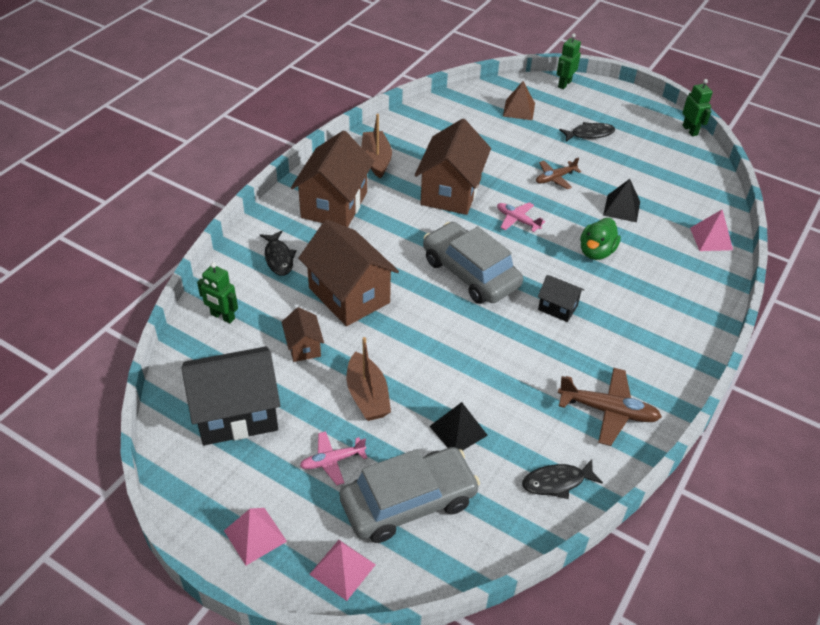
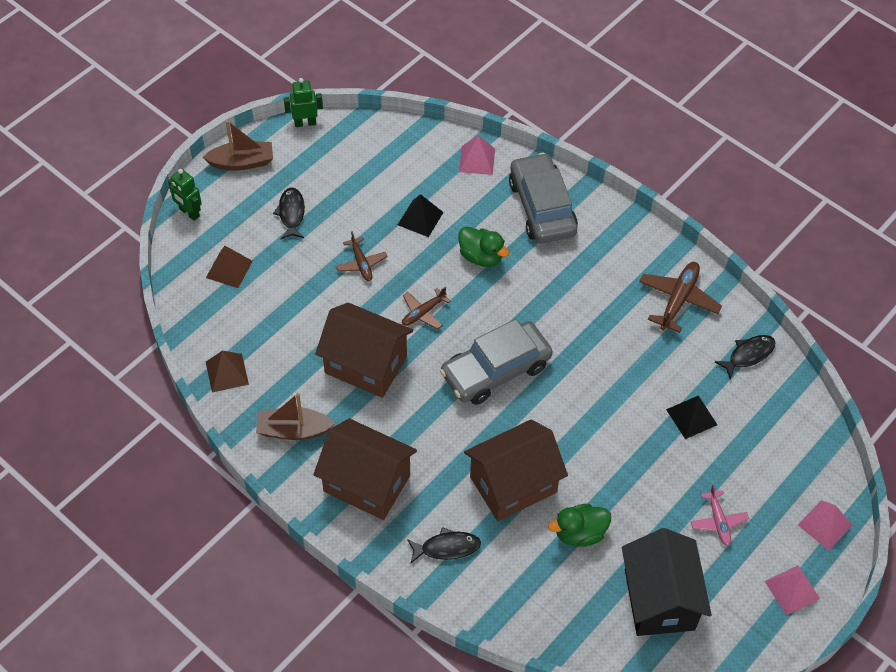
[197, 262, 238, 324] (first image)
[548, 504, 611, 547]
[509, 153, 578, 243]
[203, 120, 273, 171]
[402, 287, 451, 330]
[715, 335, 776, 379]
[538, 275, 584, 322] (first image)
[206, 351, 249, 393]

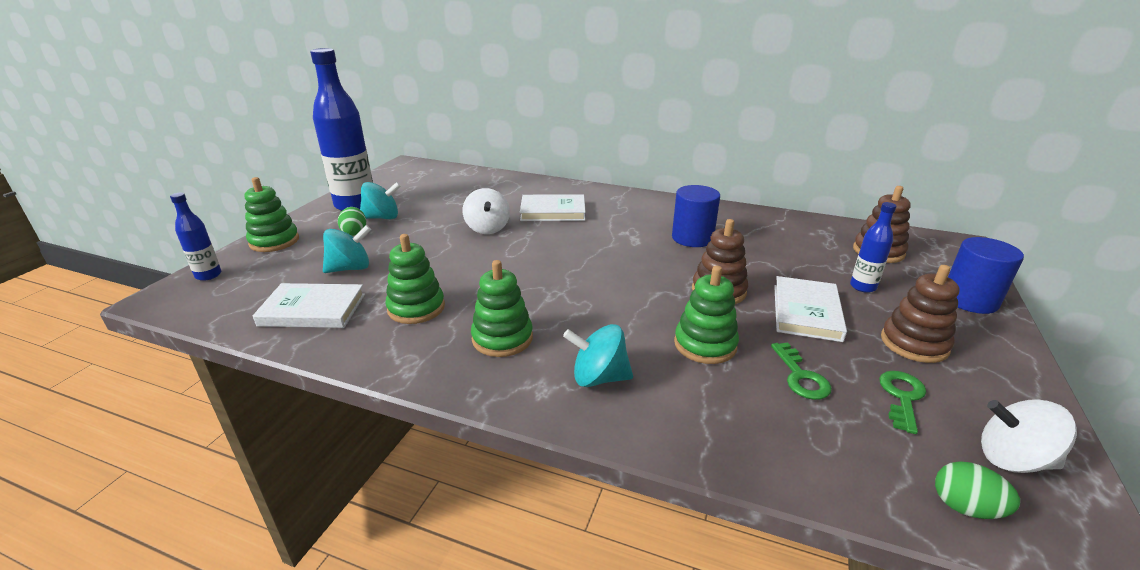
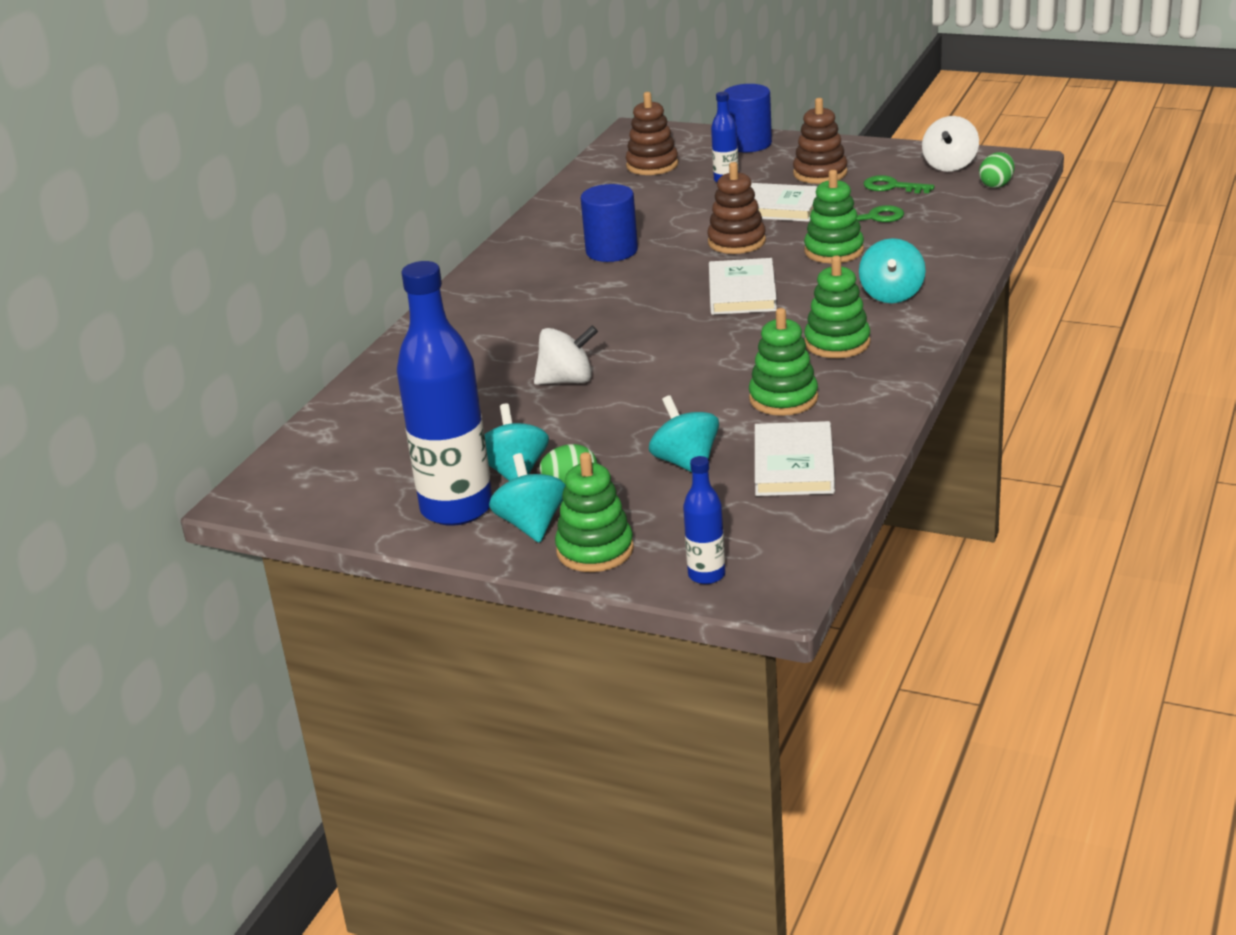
[709, 258, 777, 315]
[489, 453, 566, 543]

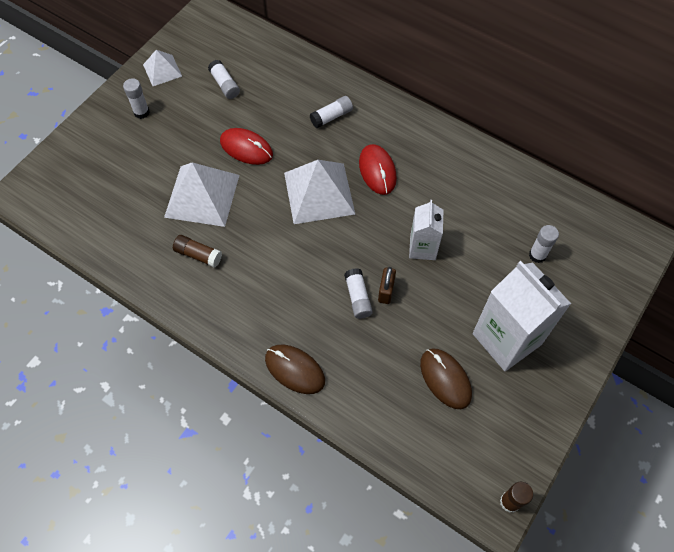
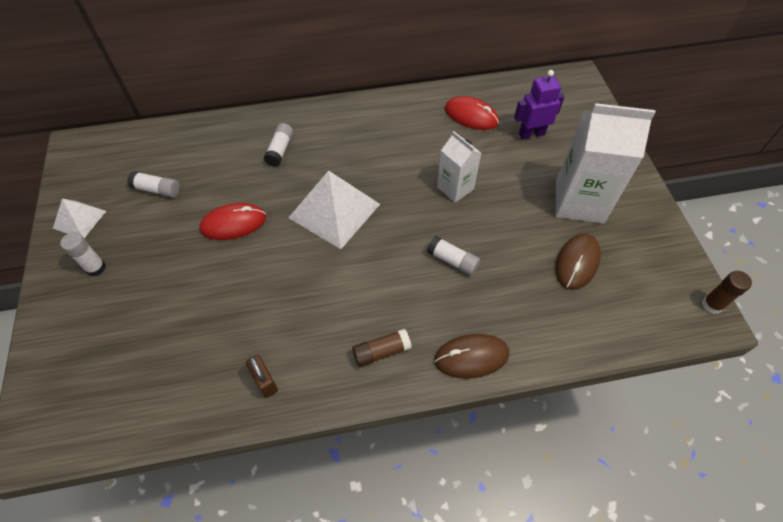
[164, 162, 239, 227] (first image)
[352, 329, 412, 367]
[445, 96, 499, 130]
[246, 355, 278, 398]
[555, 234, 601, 290]
[514, 70, 564, 140]

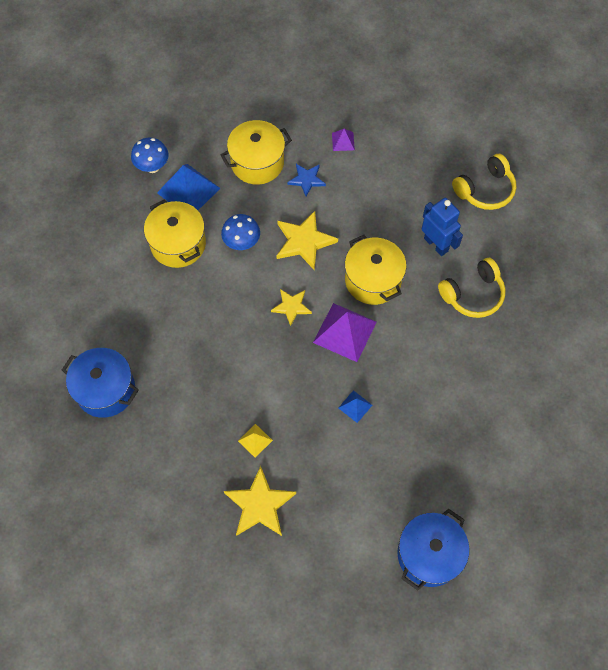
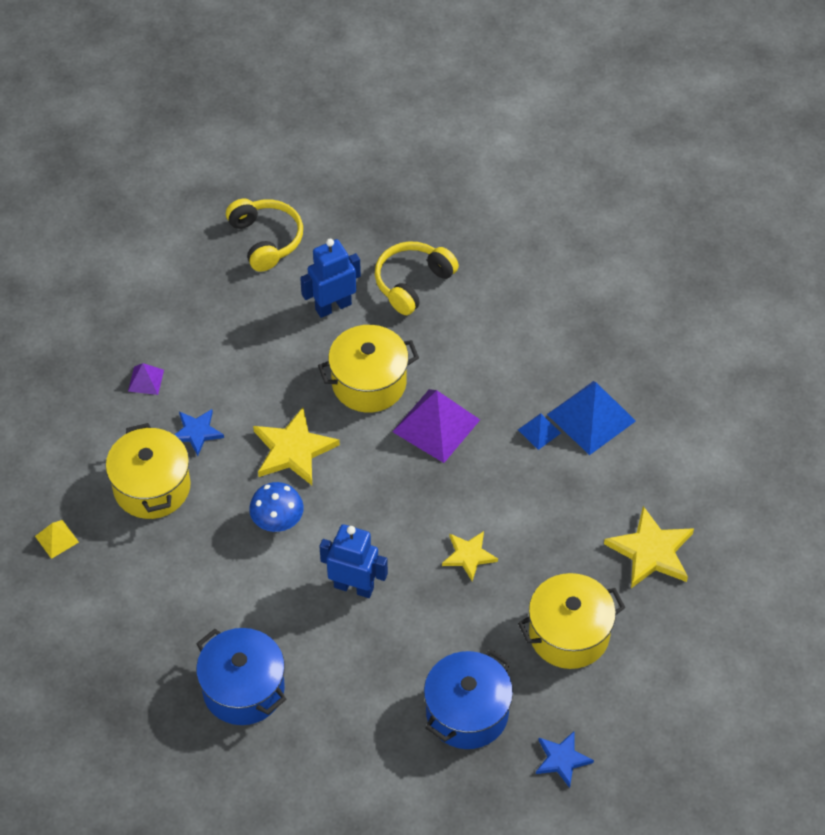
[131, 137, 168, 173] (first image)
[518, 573, 625, 669]
[547, 381, 636, 455]
[35, 520, 79, 559]
[442, 531, 498, 581]
[196, 628, 286, 725]
[375, 241, 459, 315]
[319, 524, 388, 598]
[536, 731, 594, 788]

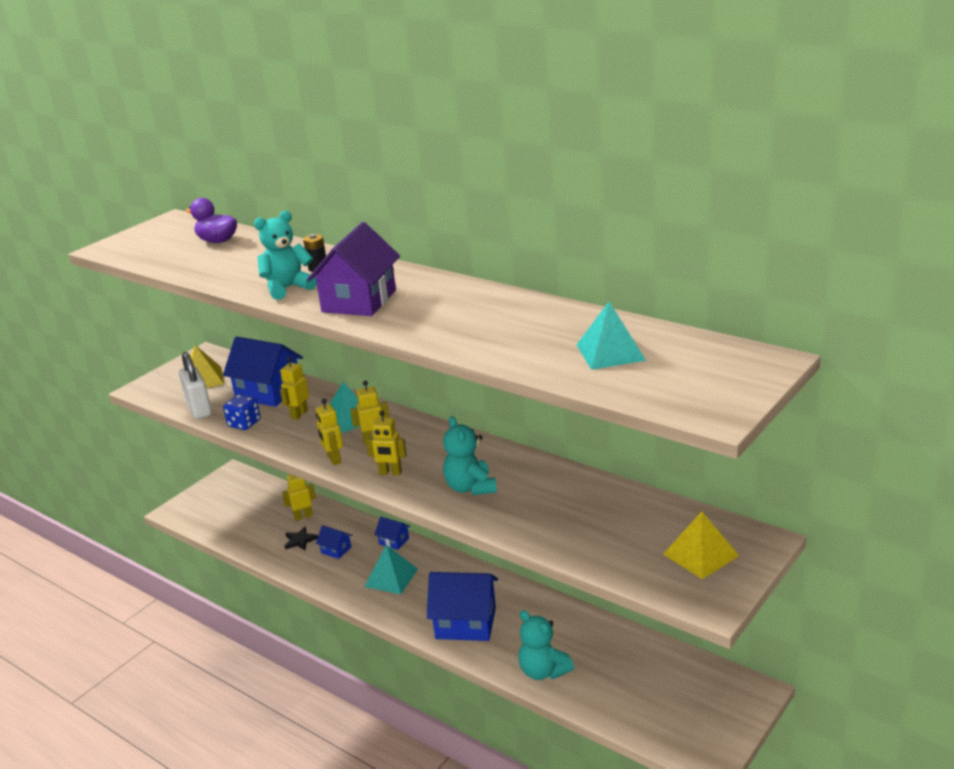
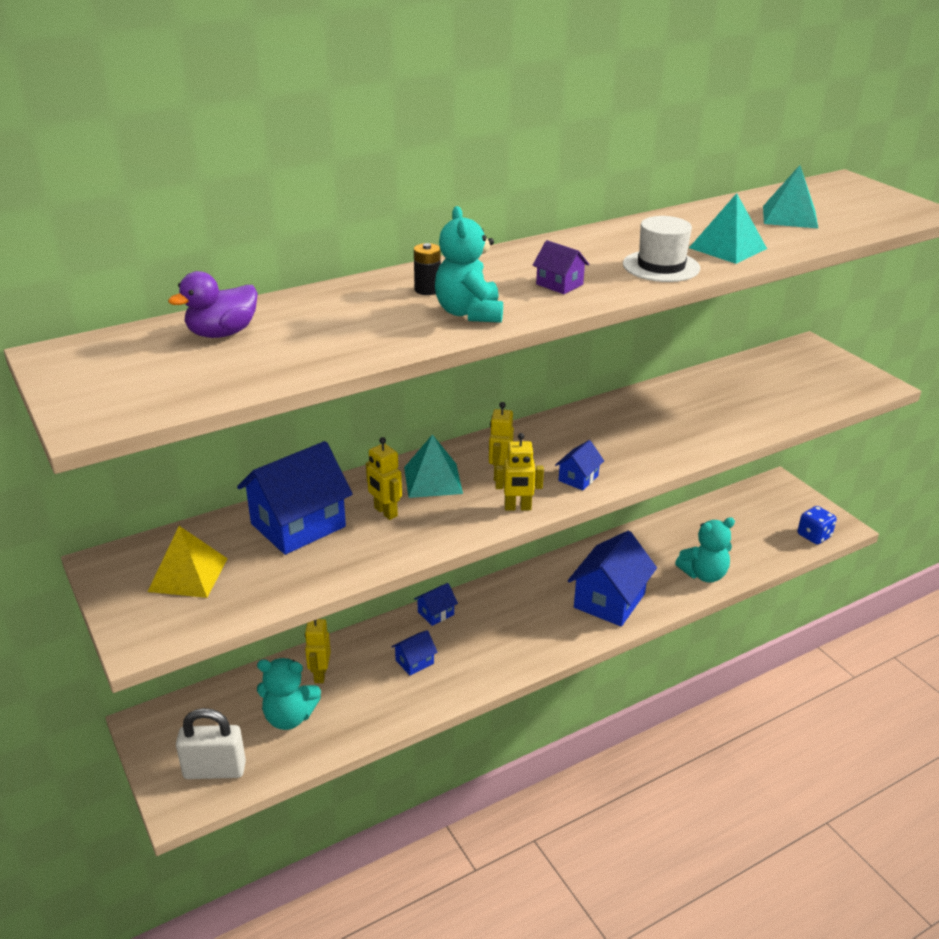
[176, 708, 246, 779]
[798, 506, 837, 544]
[285, 526, 318, 550] (first image)
[533, 240, 589, 294]
[689, 193, 767, 264]
[555, 440, 604, 490]
[257, 658, 321, 730]
[663, 511, 739, 579] (first image)
[623, 216, 700, 282]

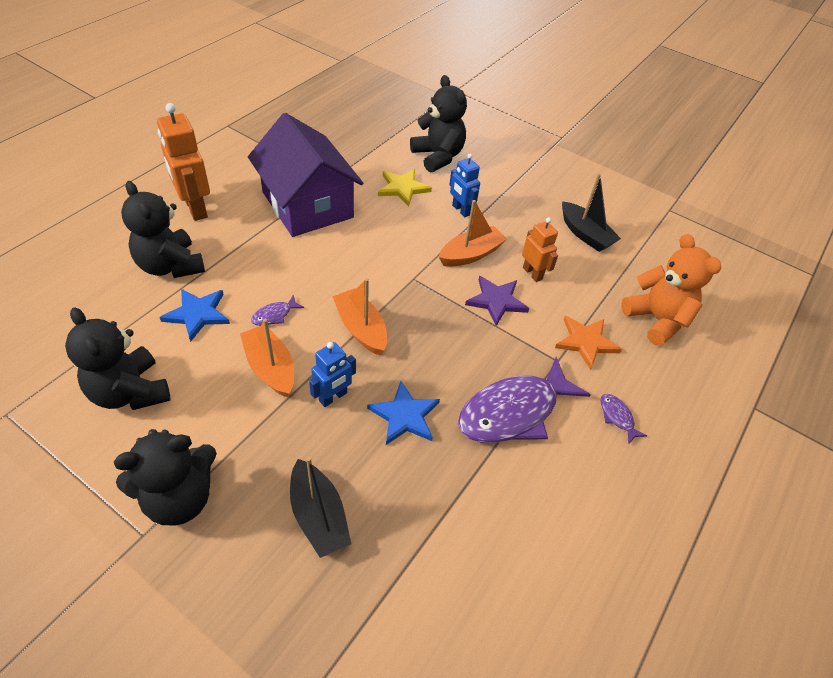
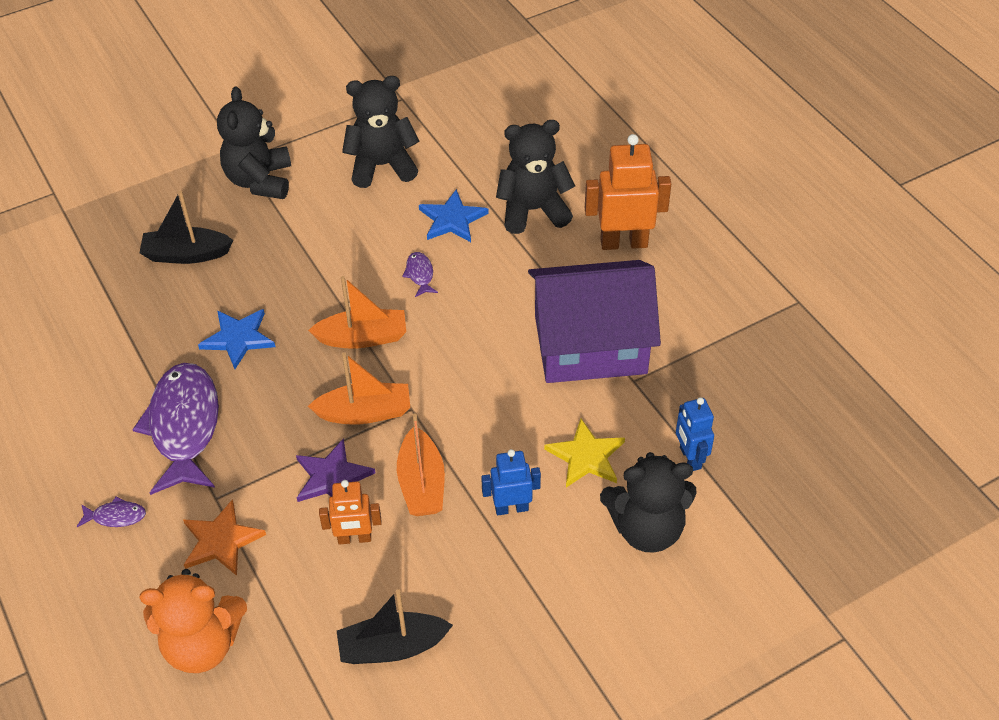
[308, 352, 410, 425]
[676, 397, 714, 471]

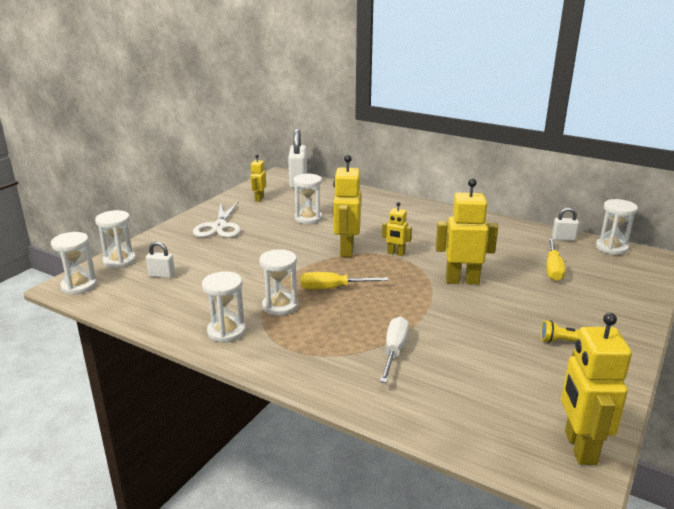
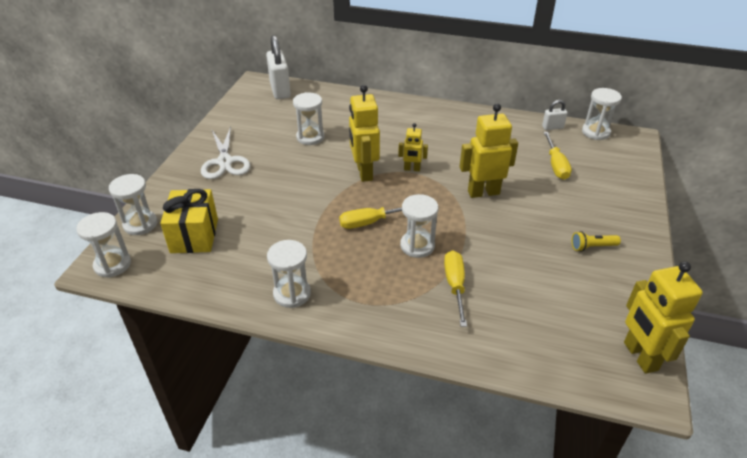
[160, 189, 218, 253]
[250, 155, 266, 202] (first image)
[400, 194, 438, 258]
[444, 250, 467, 327]

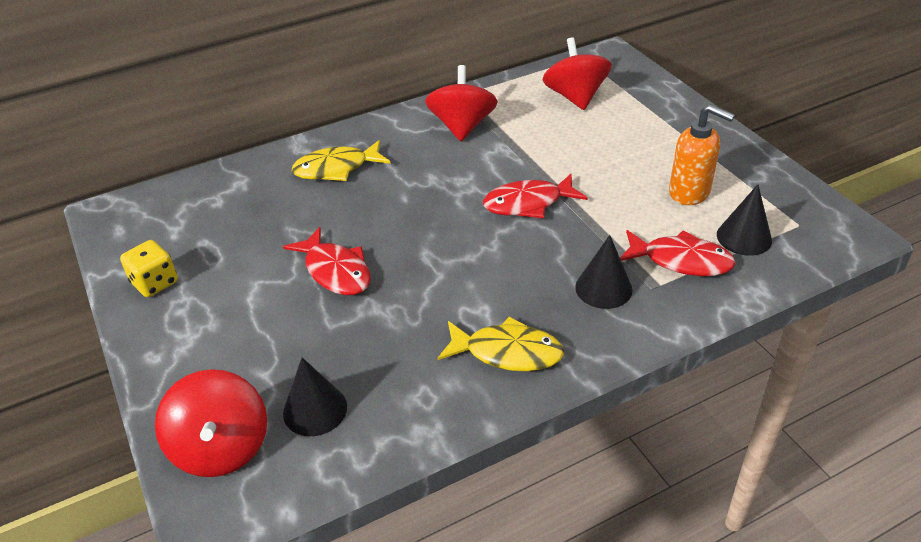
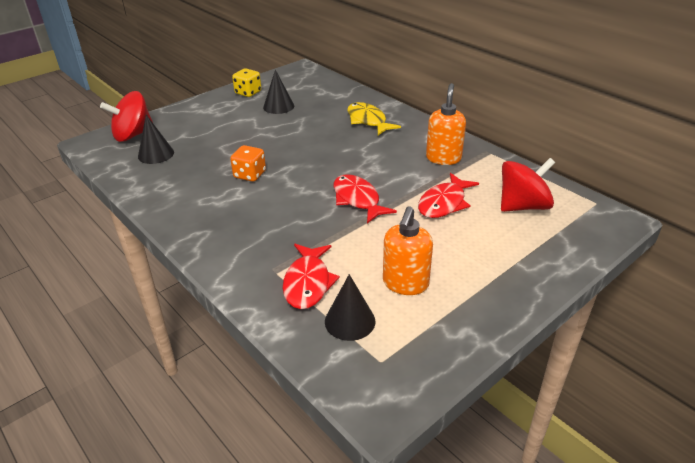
[418, 173, 479, 218]
[426, 83, 466, 165]
[437, 317, 564, 371] (first image)
[263, 69, 294, 114]
[230, 145, 266, 182]

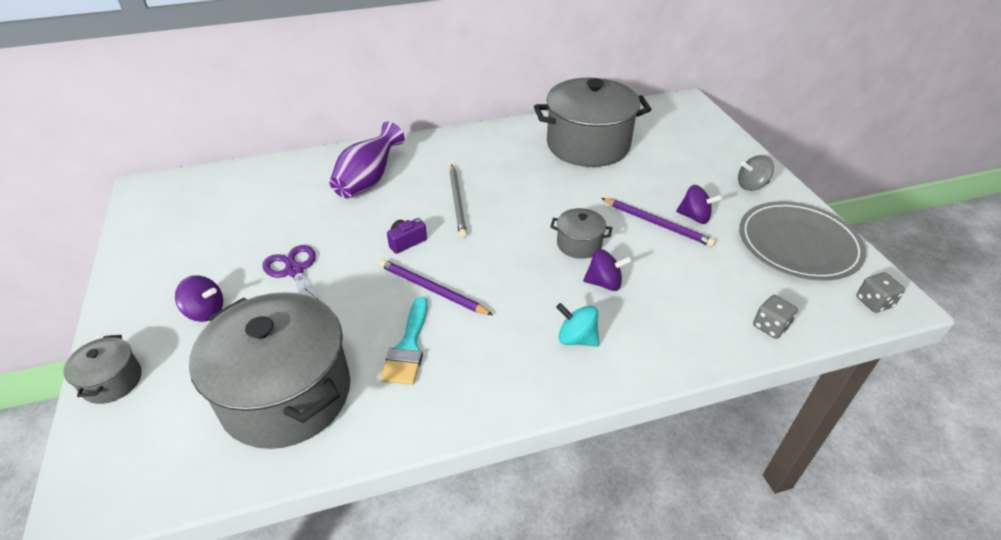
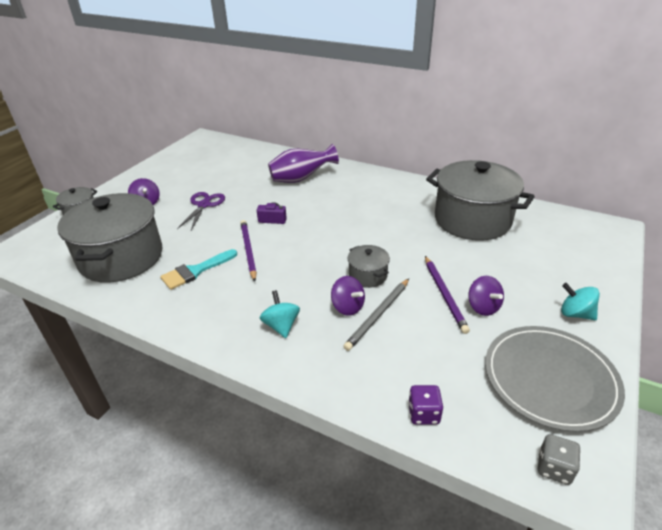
[343, 279, 409, 351]
[561, 283, 600, 320]
[408, 385, 443, 425]

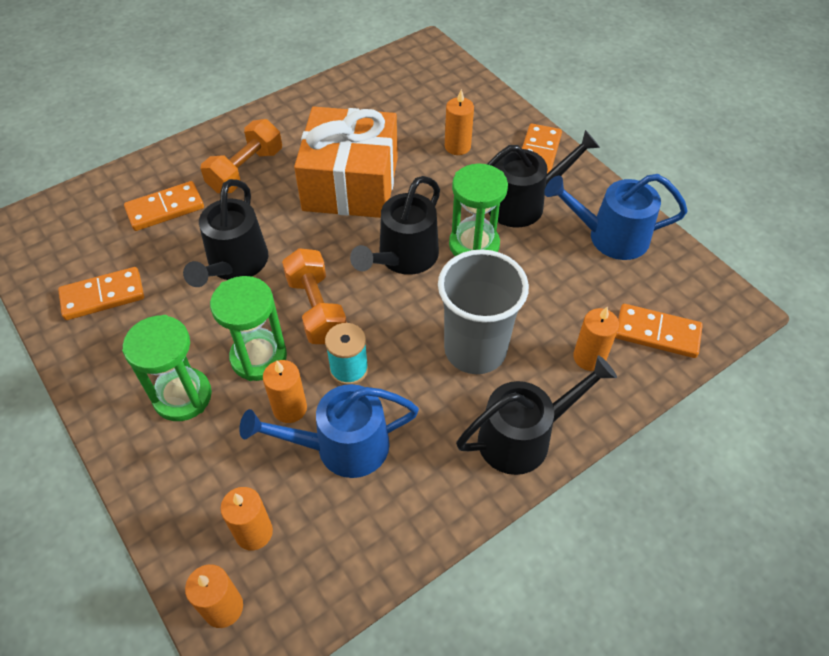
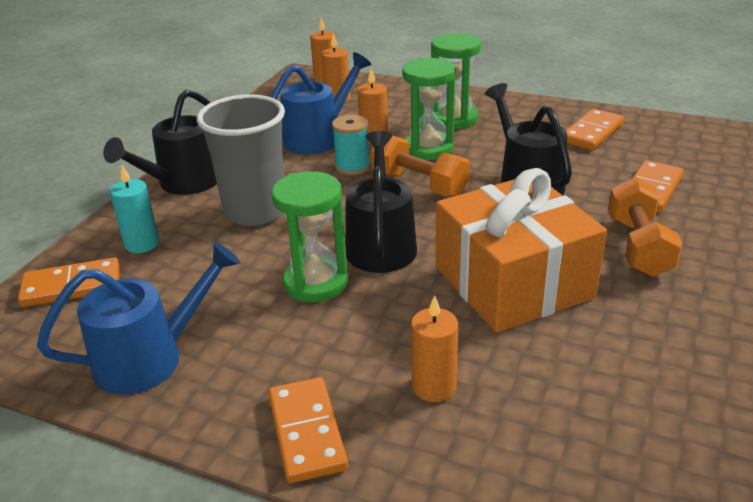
[487, 130, 600, 227] (first image)
[110, 165, 159, 253]

